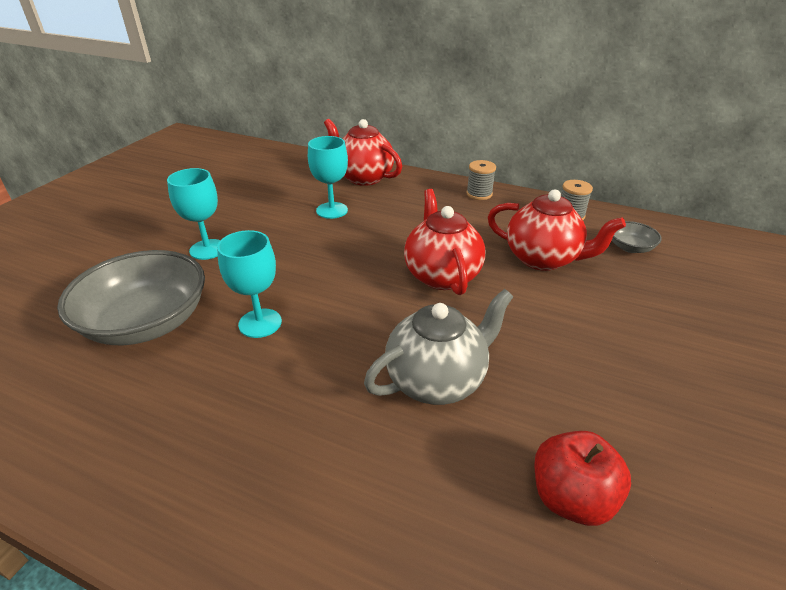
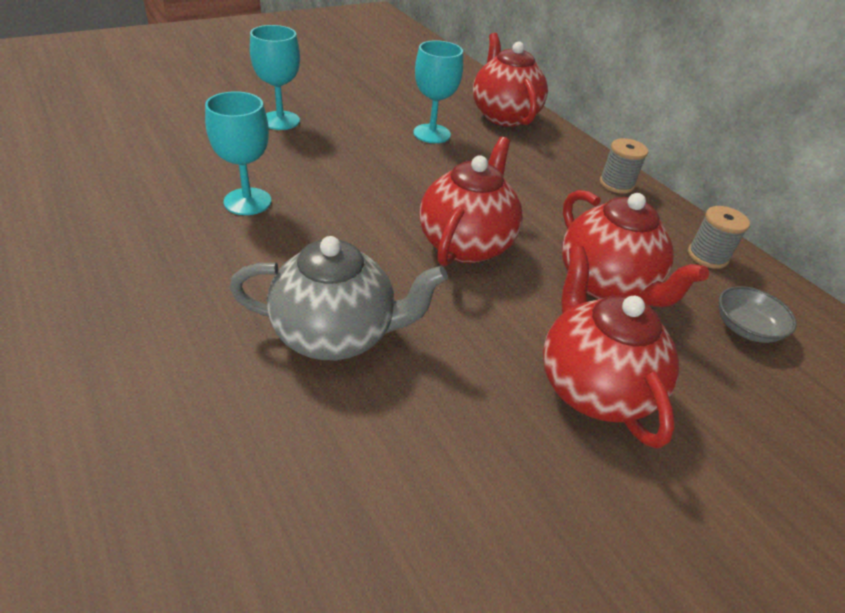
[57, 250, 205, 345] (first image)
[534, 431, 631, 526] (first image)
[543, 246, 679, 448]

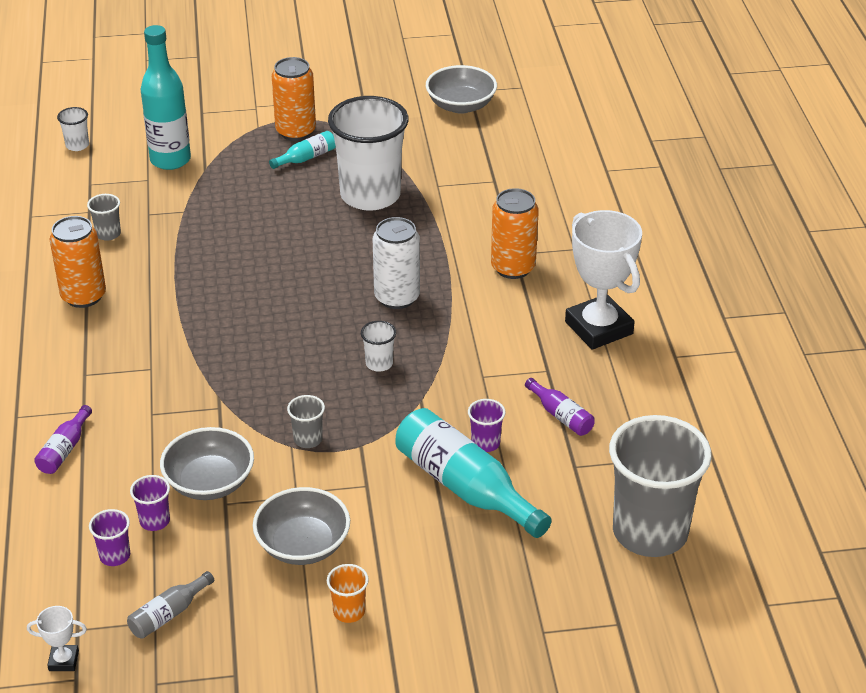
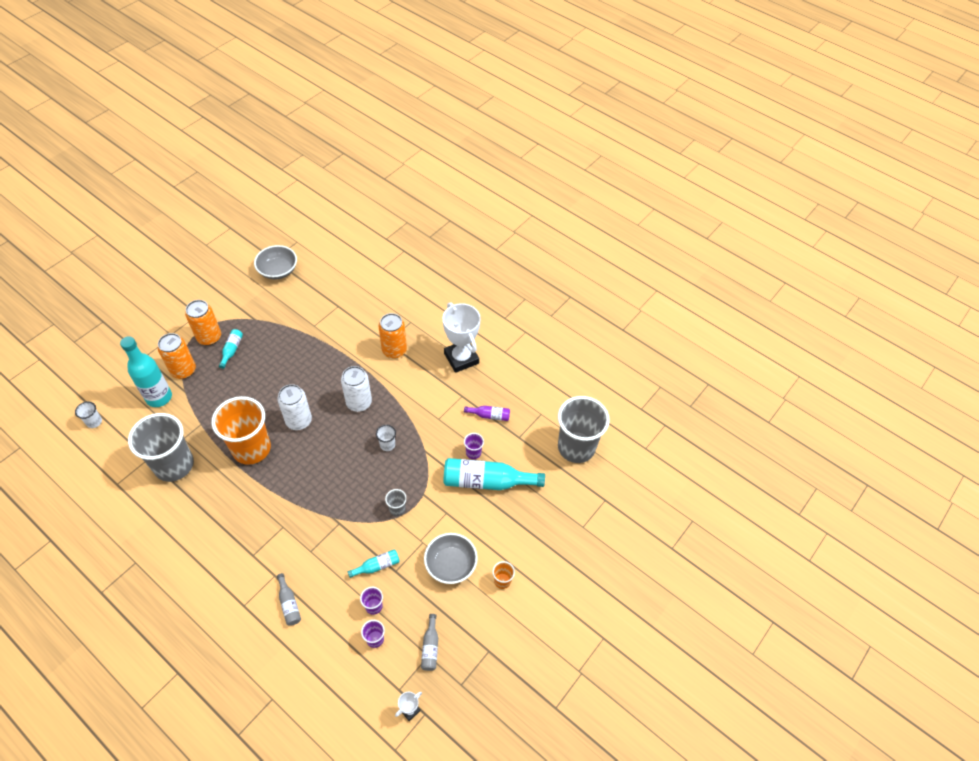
[277, 573, 301, 626]
[158, 333, 196, 379]
[128, 413, 194, 482]
[348, 550, 400, 578]
[328, 96, 408, 211] (first image)
[442, 302, 481, 373]
[211, 396, 271, 465]
[277, 384, 312, 430]

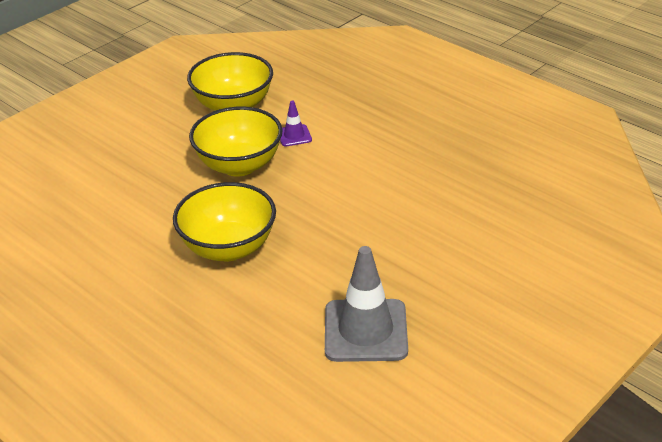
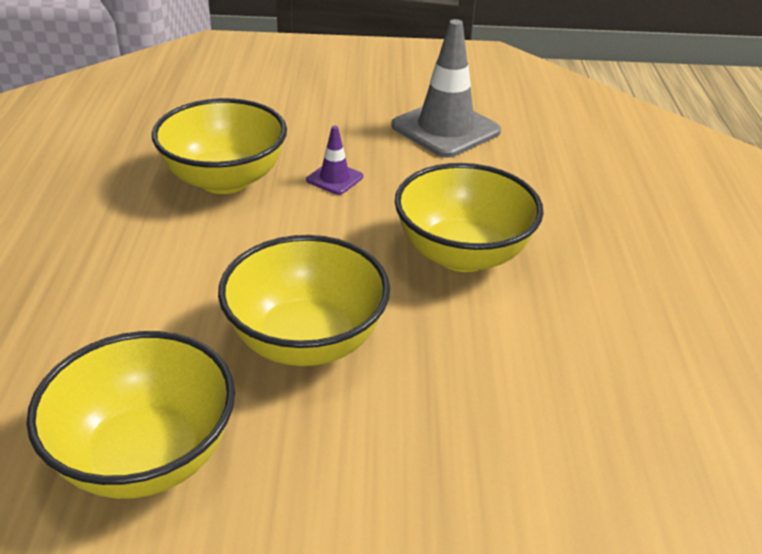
[306, 126, 363, 195]
[152, 98, 287, 194]

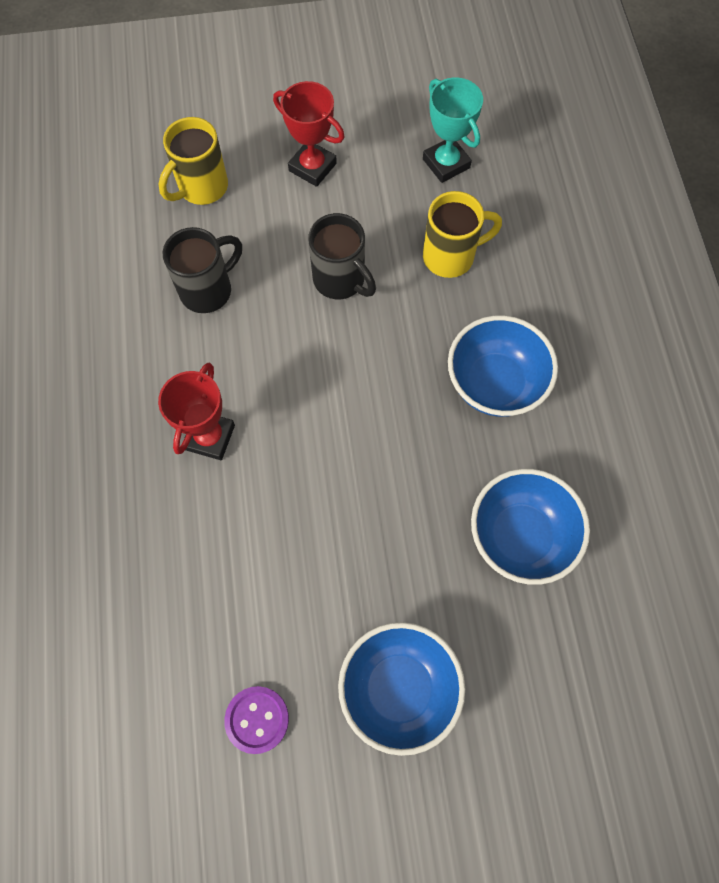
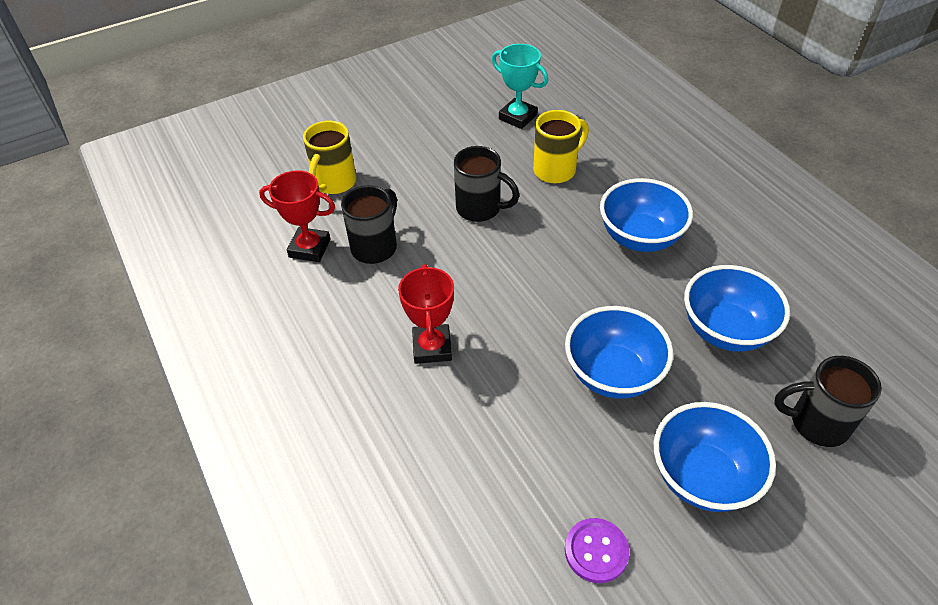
[259, 170, 335, 262]
[565, 306, 673, 399]
[774, 356, 882, 447]

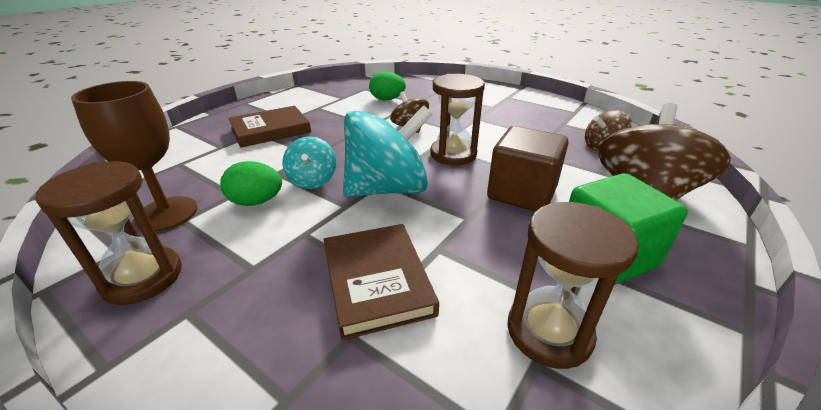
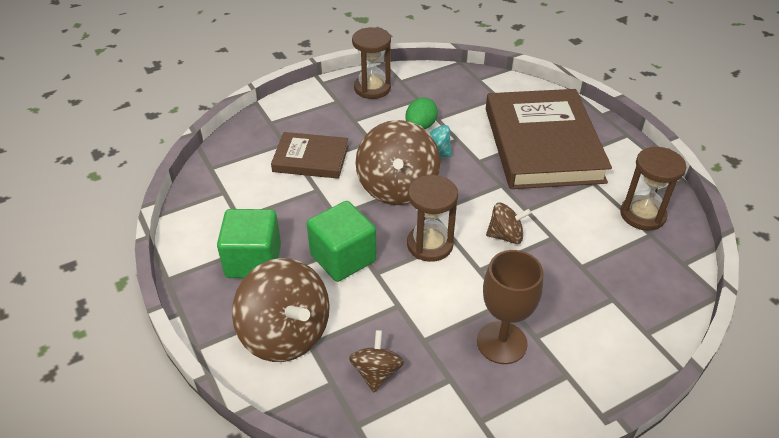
[477, 250, 543, 364]
[486, 89, 612, 189]
[356, 120, 441, 205]
[369, 72, 406, 100] (first image)
[307, 201, 377, 282]
[620, 147, 687, 231]

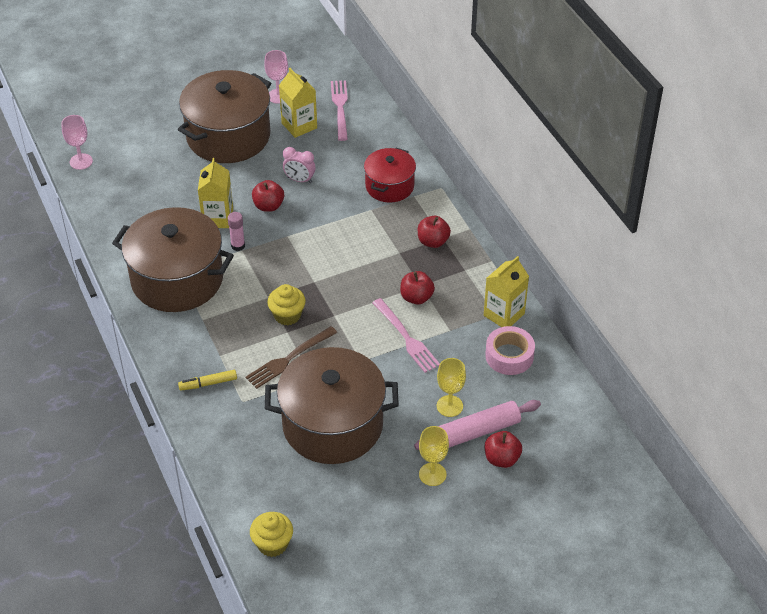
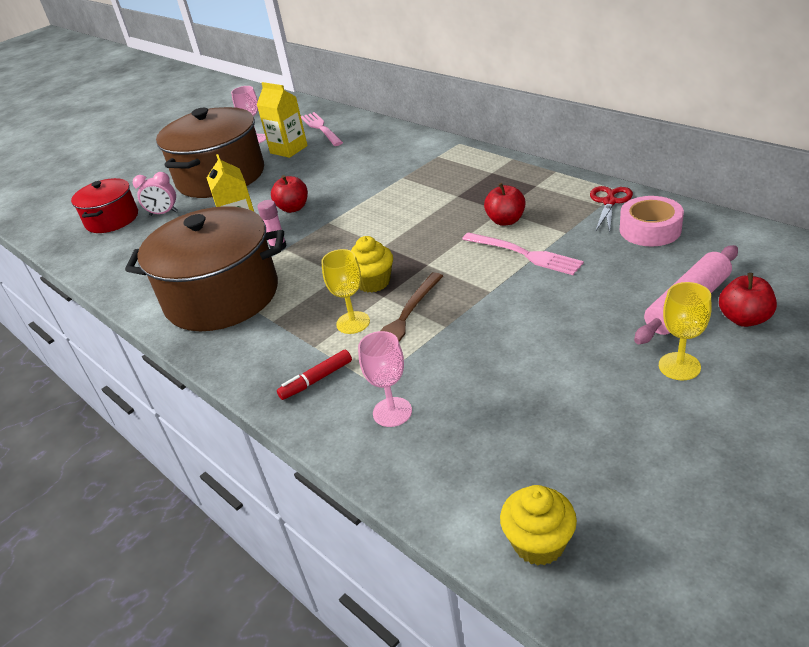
[358, 331, 412, 427]
[277, 350, 352, 400]
[265, 347, 399, 464] (first image)
[133, 172, 178, 216]
[71, 178, 138, 233]
[418, 216, 451, 248] (first image)
[321, 249, 370, 334]
[590, 186, 633, 232]

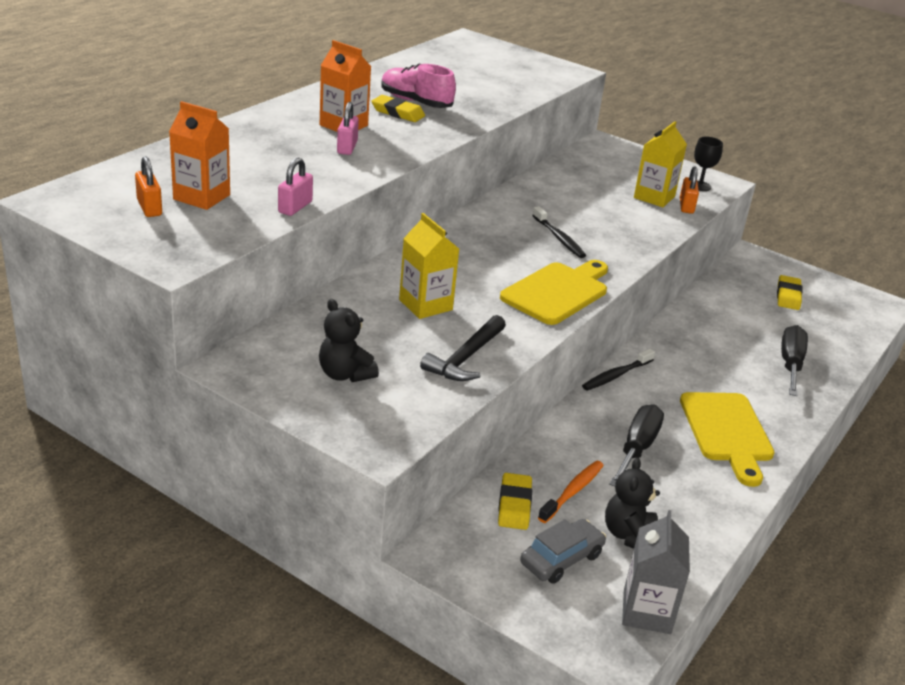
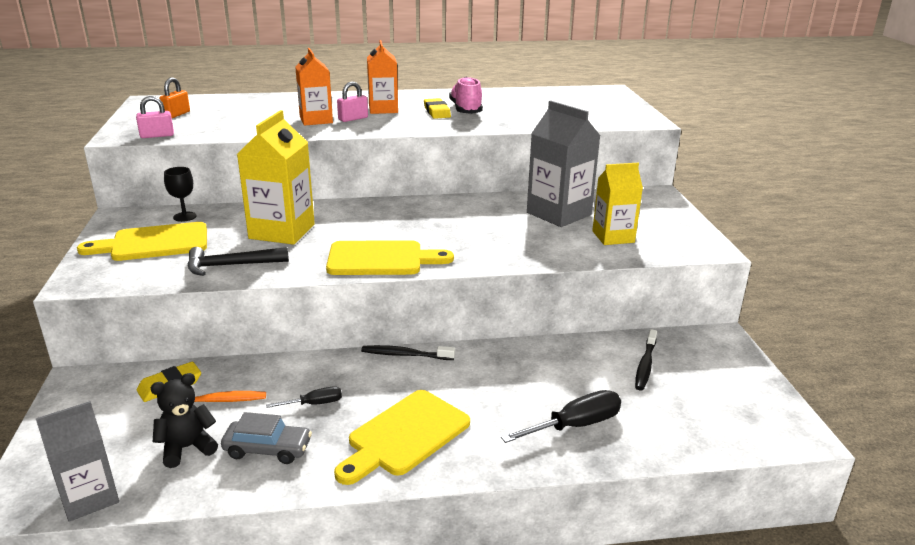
[295, 48, 333, 126]
[136, 96, 174, 138]
[77, 222, 207, 261]
[237, 110, 315, 245]
[221, 412, 312, 464]
[635, 329, 657, 391]
[266, 386, 342, 408]
[680, 166, 699, 214] (first image)
[164, 167, 197, 222]
[777, 275, 803, 310] (first image)
[527, 100, 600, 227]

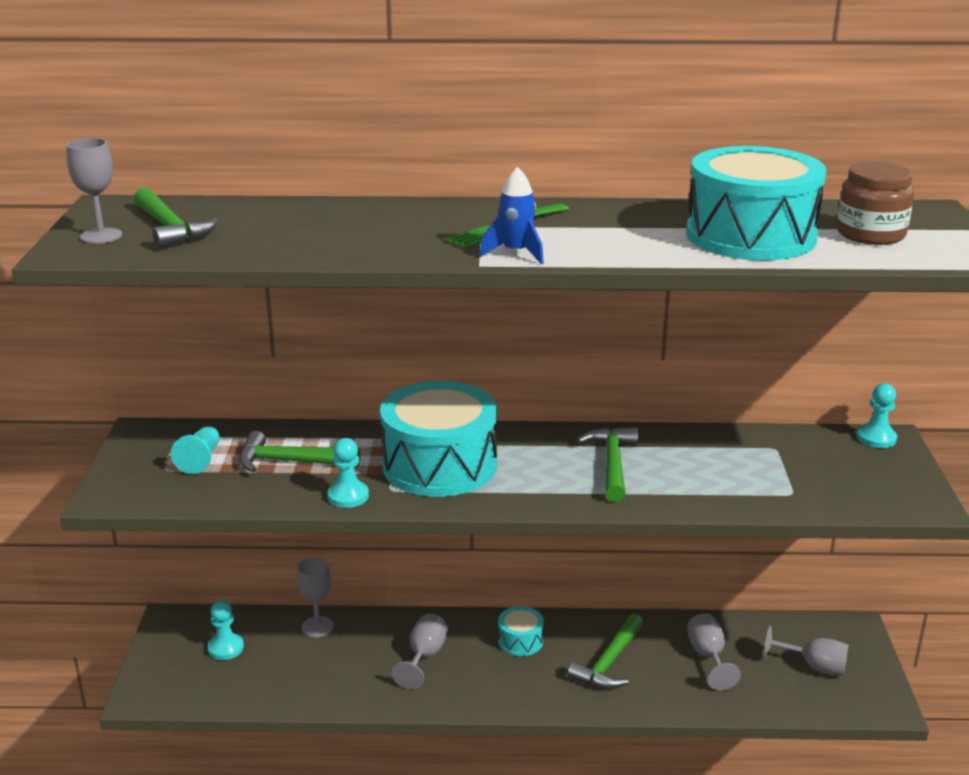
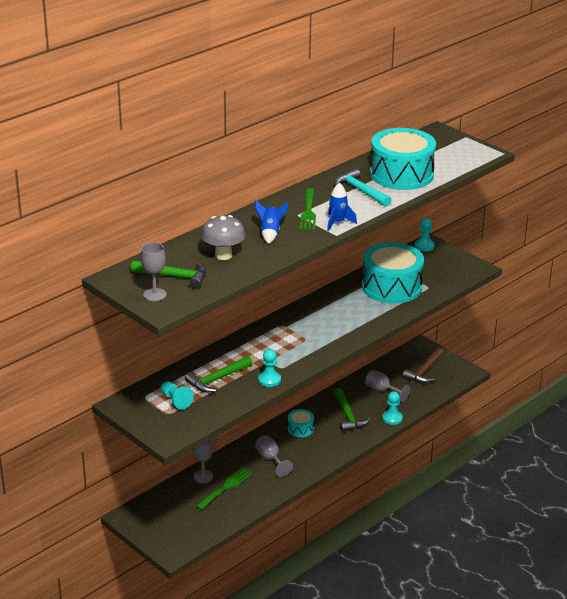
[382, 391, 403, 425]
[362, 242, 424, 304]
[577, 427, 638, 502] (first image)
[403, 347, 444, 383]
[837, 161, 914, 245] (first image)
[196, 467, 253, 510]
[201, 215, 245, 260]
[255, 200, 289, 244]
[334, 168, 391, 207]

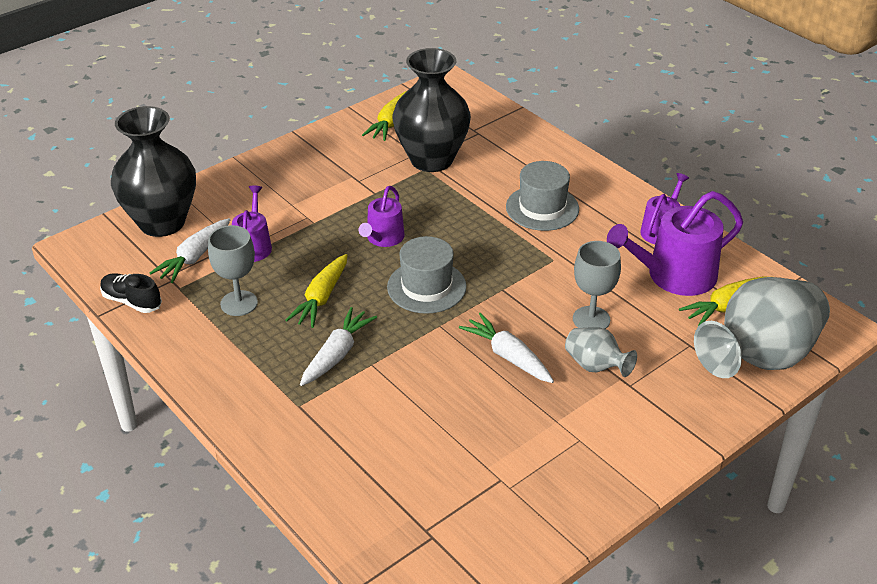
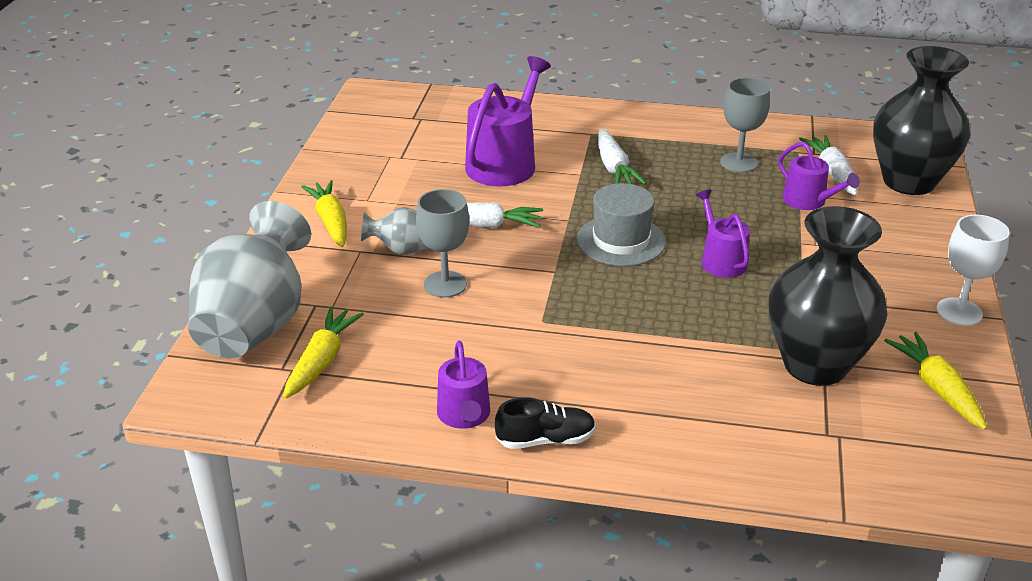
[495, 397, 596, 449]
[301, 180, 347, 247]
[506, 161, 579, 231] (first image)
[465, 56, 551, 187]
[936, 215, 1010, 326]

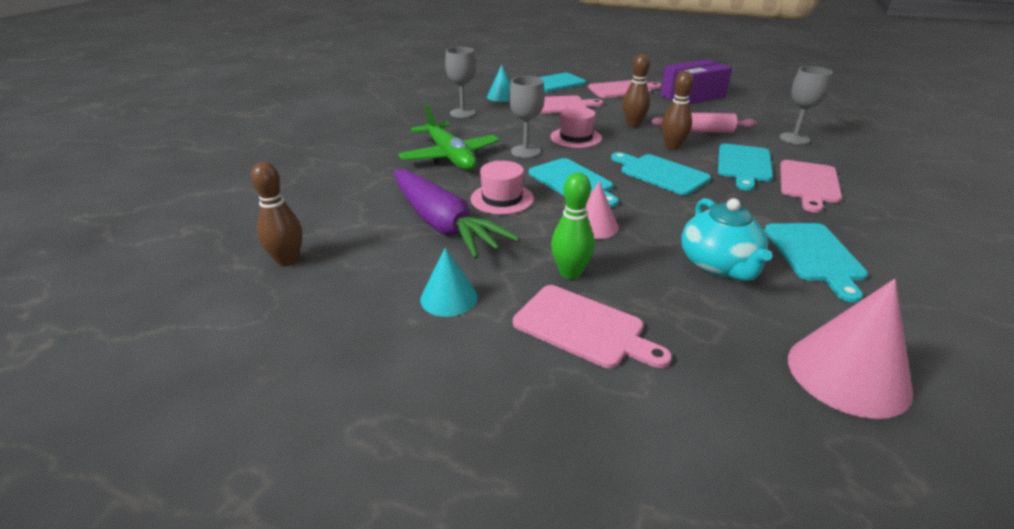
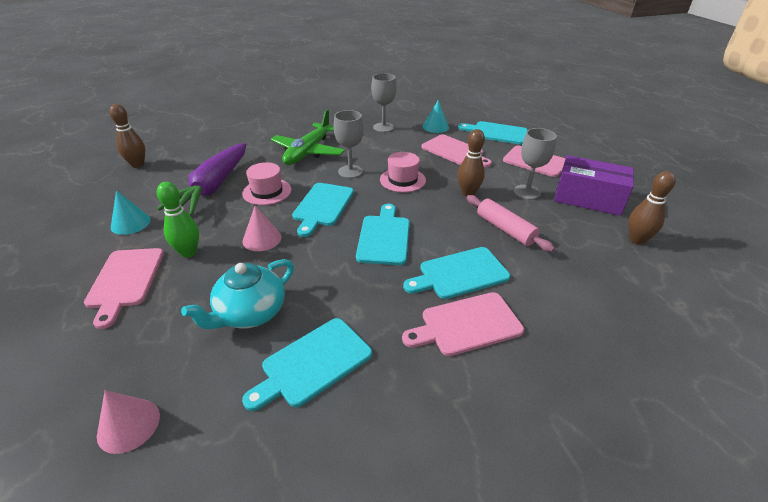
[628, 171, 676, 245]
[514, 128, 557, 200]
[97, 390, 160, 454]

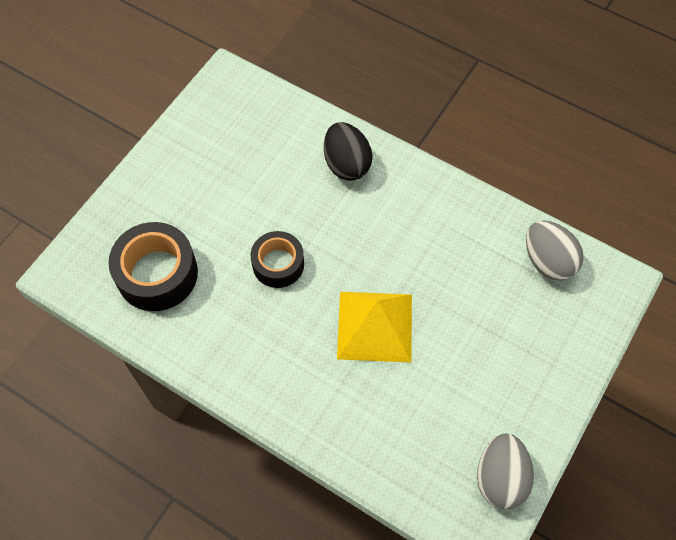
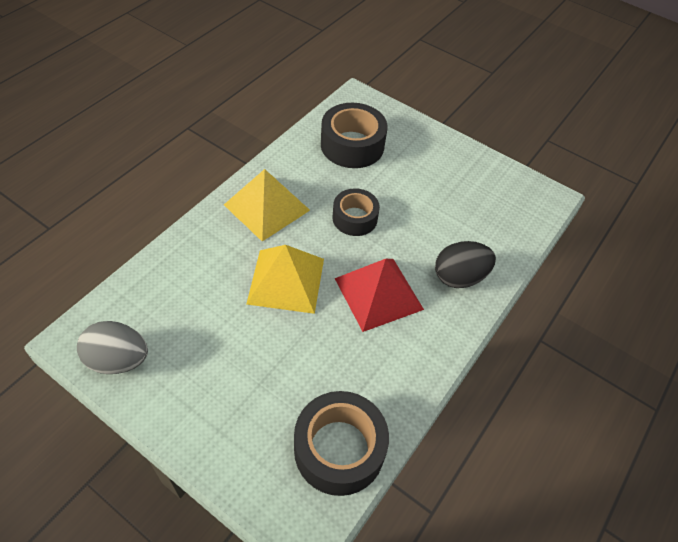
[294, 391, 389, 496]
[224, 169, 310, 242]
[334, 259, 424, 332]

